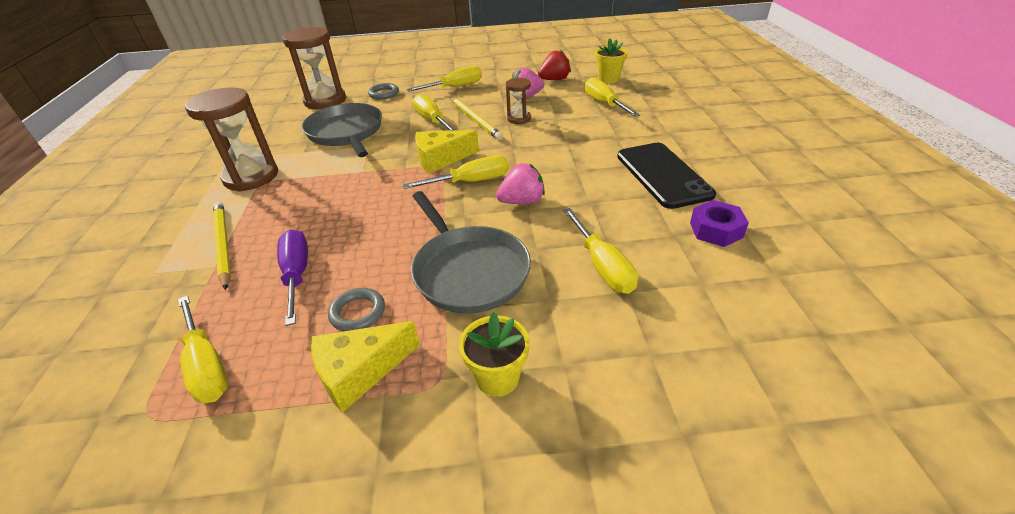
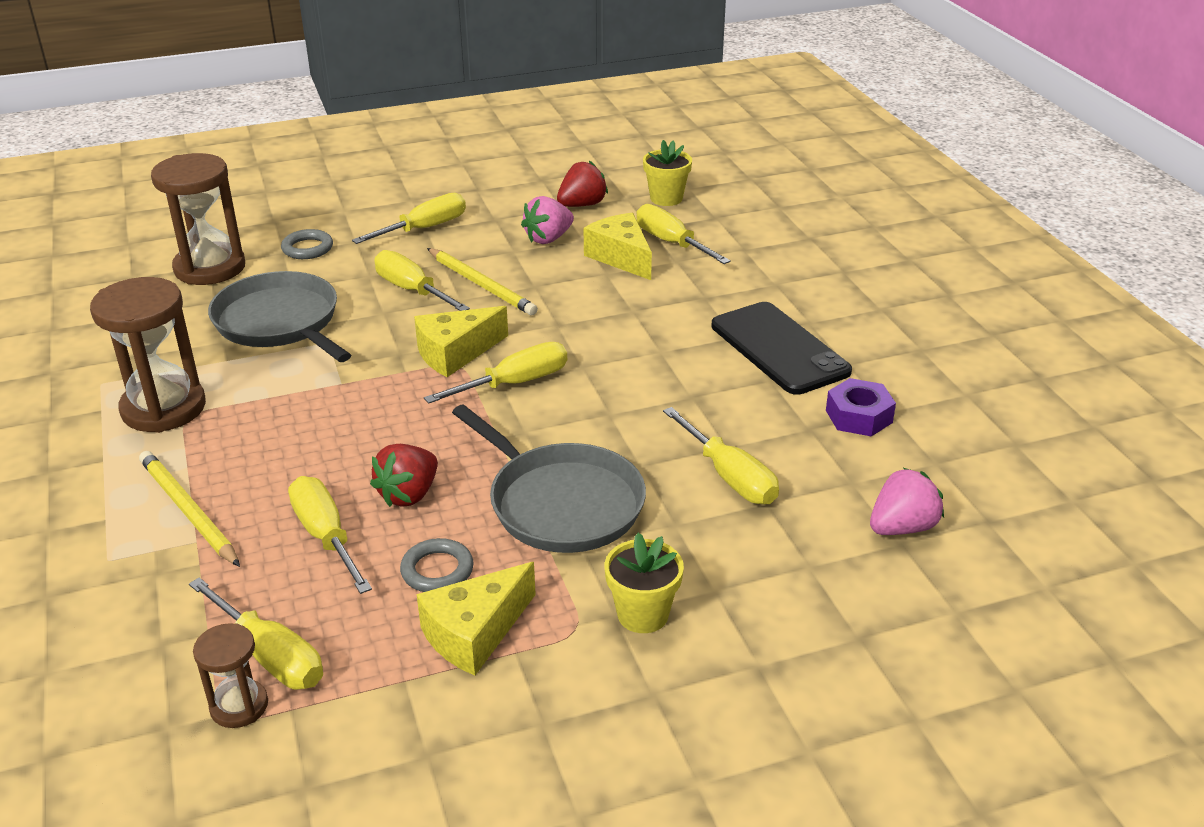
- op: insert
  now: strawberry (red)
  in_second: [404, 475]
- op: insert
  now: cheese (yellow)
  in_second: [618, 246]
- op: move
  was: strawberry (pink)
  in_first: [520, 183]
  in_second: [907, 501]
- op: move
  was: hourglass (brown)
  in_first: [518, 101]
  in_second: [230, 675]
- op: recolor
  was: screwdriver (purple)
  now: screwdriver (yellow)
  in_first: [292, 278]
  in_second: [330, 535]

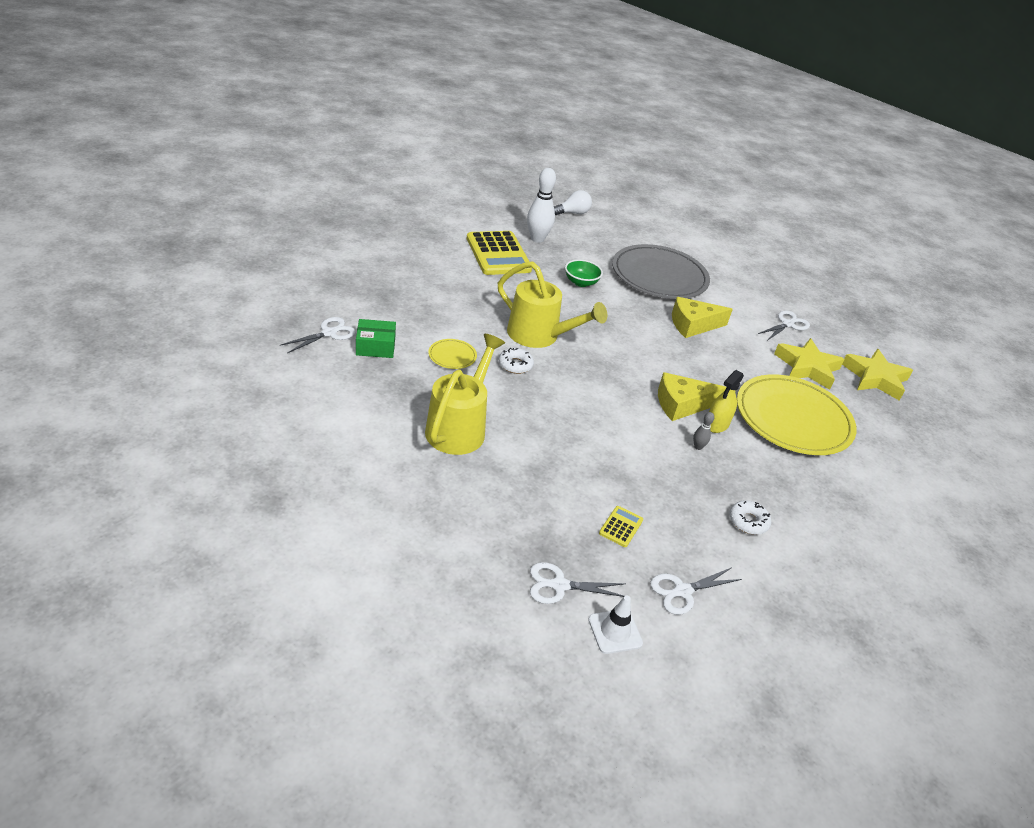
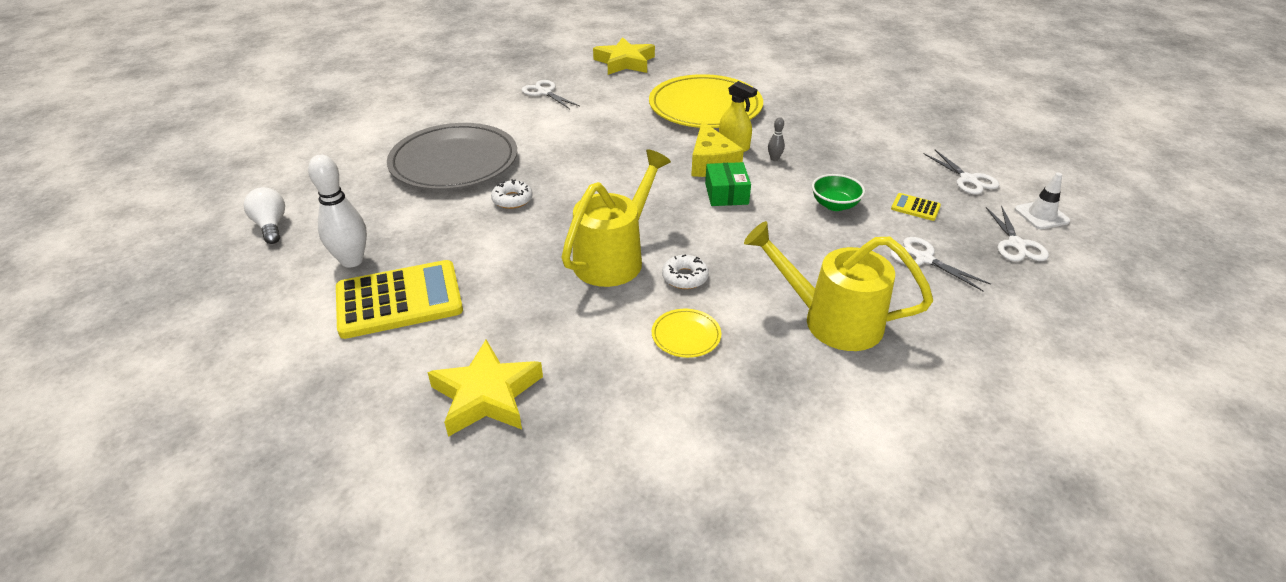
- op: delete
  was: cheese (yellow)
  in_first: [702, 317]
- op: move
  was: scissors (white)
  in_first: [318, 335]
  in_second: [940, 264]
- op: move
  was: box (green)
  in_first: [376, 338]
  in_second: [728, 184]
- op: move
  was: bowl (green)
  in_first: [584, 273]
  in_second: [838, 192]
- op: move
  was: donut (white)
  in_first: [750, 517]
  in_second: [512, 194]
- op: move
  was: star (yellow)
  in_first: [809, 364]
  in_second: [485, 388]

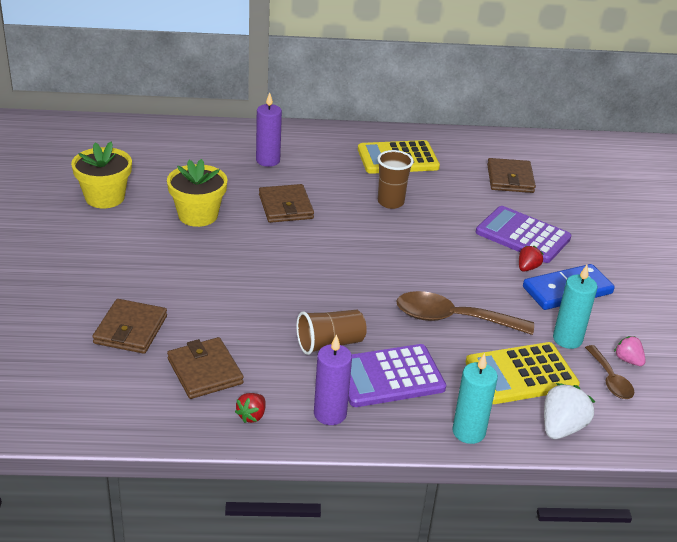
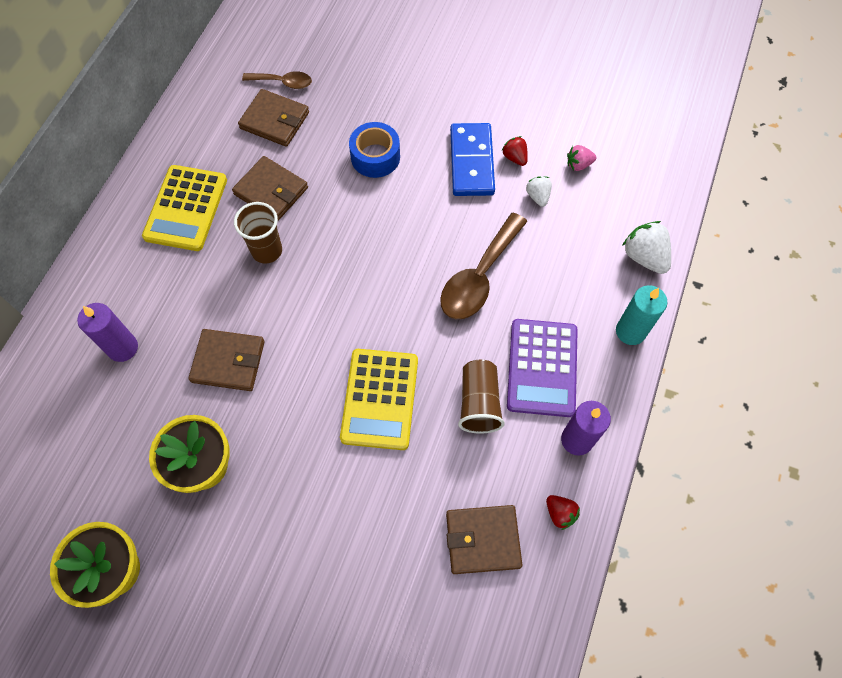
- op: move
  was: wallet (brown)
  in_first: [129, 326]
  in_second: [270, 188]
- op: move
  was: calculator (yellow)
  in_first: [523, 373]
  in_second: [379, 399]
- op: move
  was: strawberry (red)
  in_first: [531, 259]
  in_second: [515, 151]
- op: move
  was: spoon (brown)
  in_first: [610, 372]
  in_second: [277, 80]
- op: replace
  was: calculator (purple)
  now: tape (blue)
  in_first: [523, 234]
  in_second: [374, 150]
- op: replace
  was: candle (turquoise)
  now: strawberry (white)
  in_first: [575, 307]
  in_second: [539, 191]

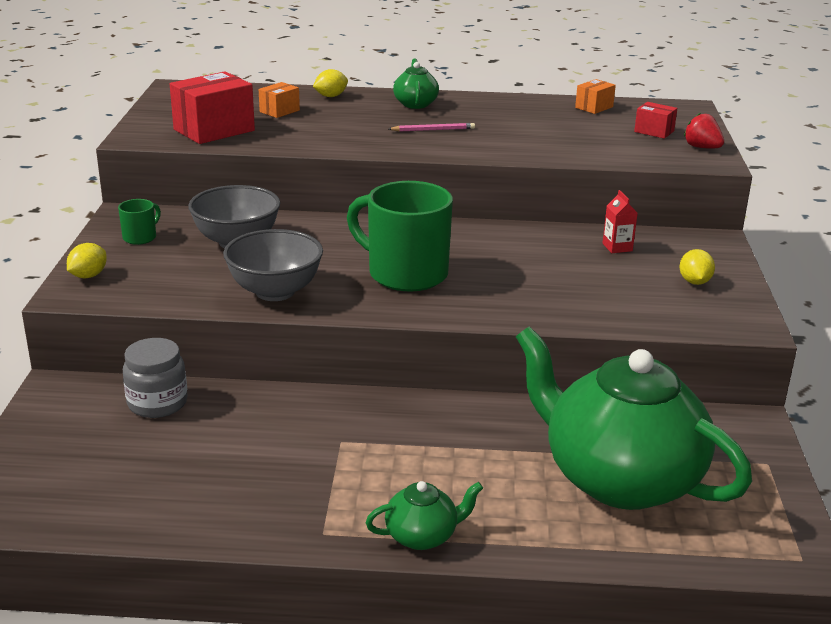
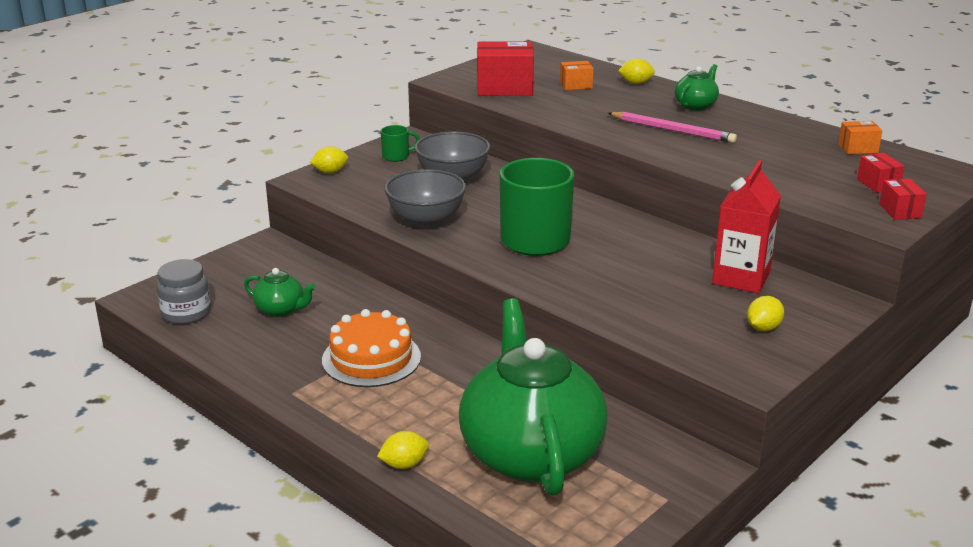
- op: insert
  now: cake (orange)
  in_second: [371, 348]
- op: insert
  now: lemon (yellow)
  in_second: [403, 450]
- op: move
  was: jar (grey)
  in_first: [155, 378]
  in_second: [184, 291]
- op: move
  was: teapot (green)
  in_first: [424, 515]
  in_second: [280, 292]
- op: replace
  was: strawberry (red)
  now: box (red)
  in_first: [704, 130]
  in_second: [903, 199]
- op: resize
  was: pencil (pink)
  in_first: [432, 127]
  in_second: [672, 127]
  ratio: 1.64
- op: resize
  was: carton (red)
  in_first: [620, 221]
  in_second: [746, 226]
  ratio: 2.08

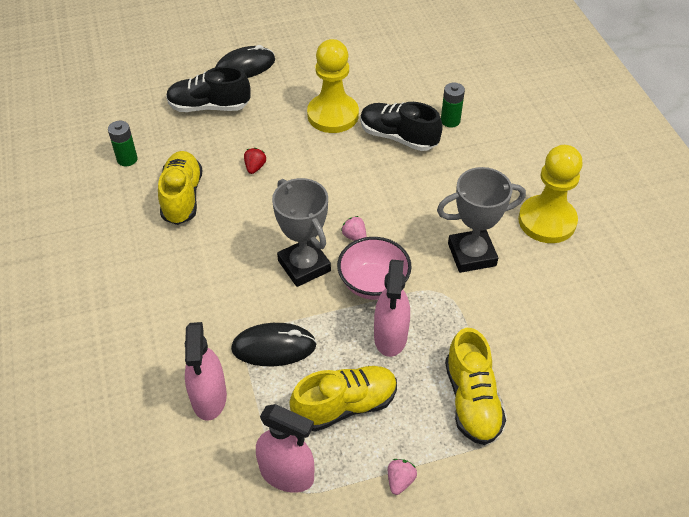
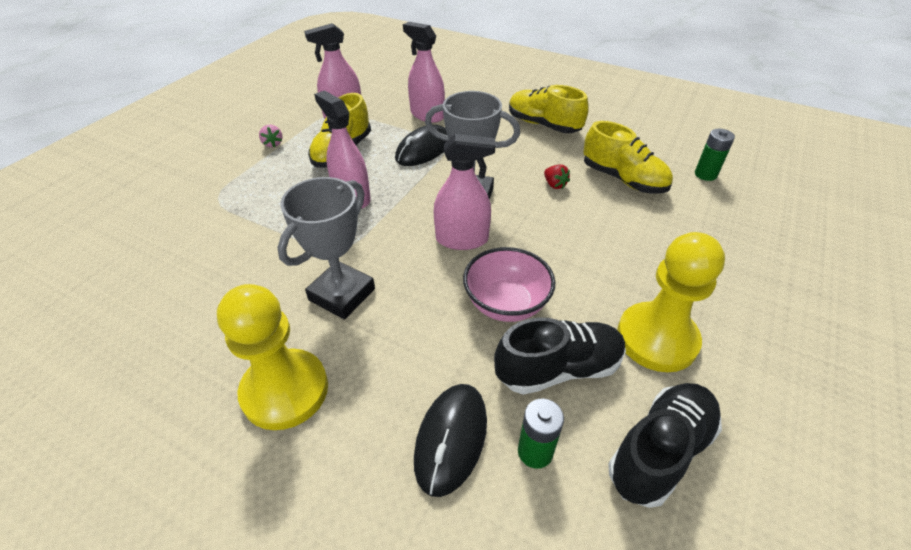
- op: move
  was: shoe (black)
  in_first: [208, 89]
  in_second: [665, 445]
- op: move
  was: mouse (black)
  in_first: [245, 61]
  in_second: [450, 440]
- op: move
  was: strawberry (red)
  in_first: [255, 161]
  in_second: [557, 176]
- op: move
  was: bowl (pink)
  in_first: [374, 268]
  in_second: [509, 284]
- op: move
  was: shoe (yellow)
  in_first: [475, 386]
  in_second: [549, 109]
- op: replace
  was: strawberry (pink)
  now: spray bottle (pink)
  in_first: [354, 228]
  in_second: [464, 192]

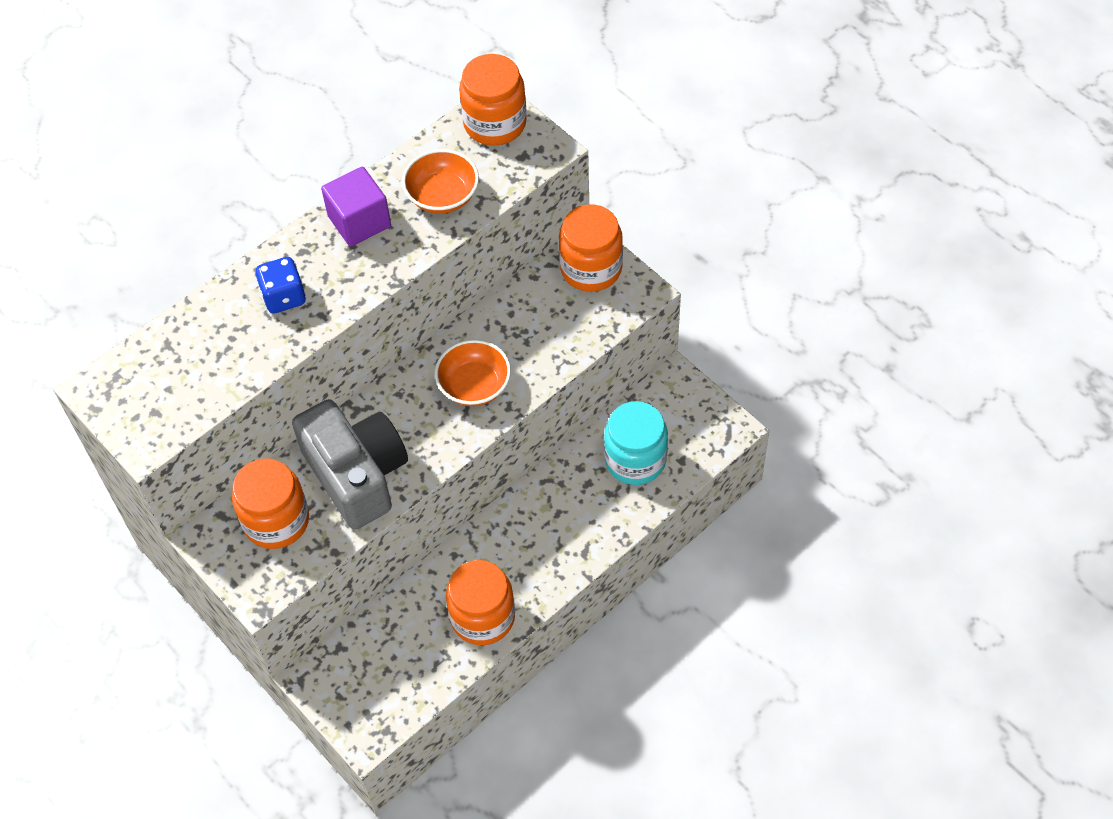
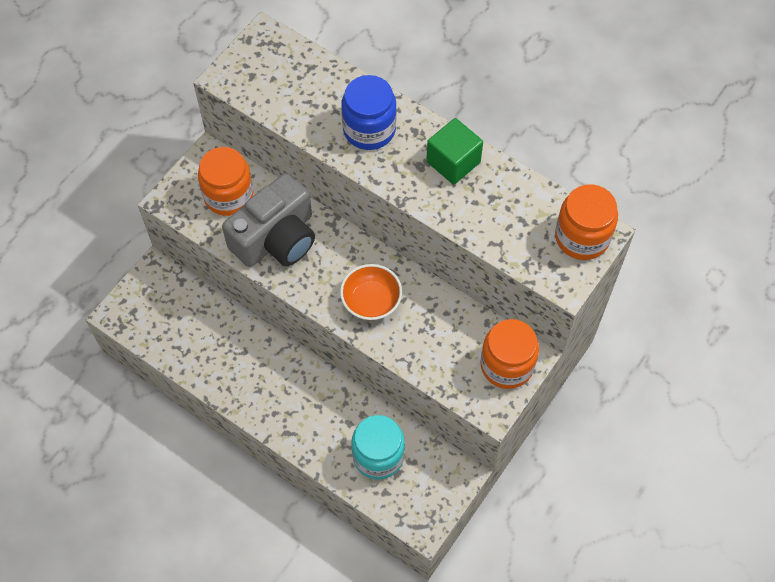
- op: delete
  was: bowl (orange)
  in_first: [440, 181]
- op: delete
  was: jar (orange)
  in_first: [480, 602]
- op: replace
  was: dice (blue)
  now: jar (blue)
  in_first: [280, 285]
  in_second: [369, 112]
- op: recolor
  was: cube (purple)
  now: cube (green)
  in_first: [356, 207]
  in_second: [454, 151]

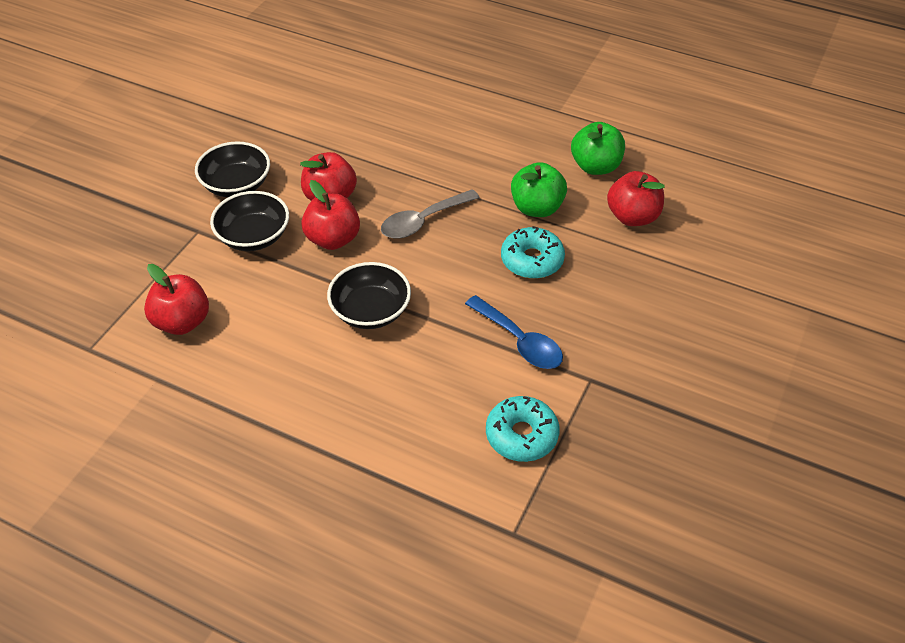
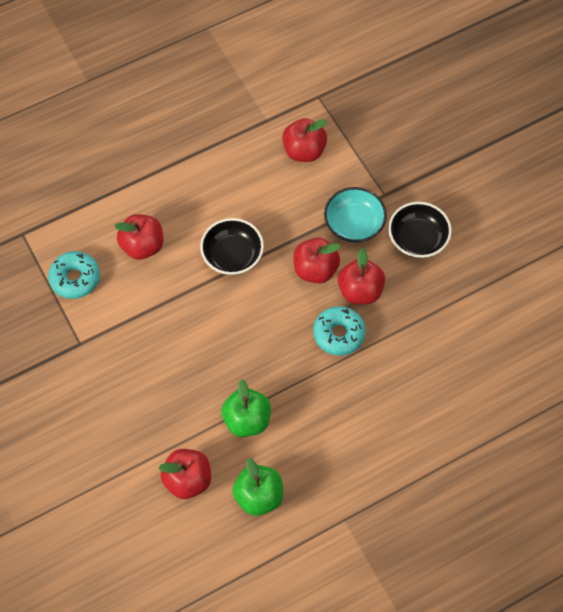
- op: delete
  was: spoon (grey)
  in_first: [430, 214]
- op: delete
  was: spoon (blue)
  in_first: [514, 332]
- op: insert
  now: apple (red)
  in_second: [138, 237]
- op: move
  was: donut (turquoise)
  in_first: [533, 252]
  in_second: [339, 331]
- op: recolor
  was: bowl (black)
  now: bowl (turquoise)
  in_first: [249, 221]
  in_second: [355, 215]

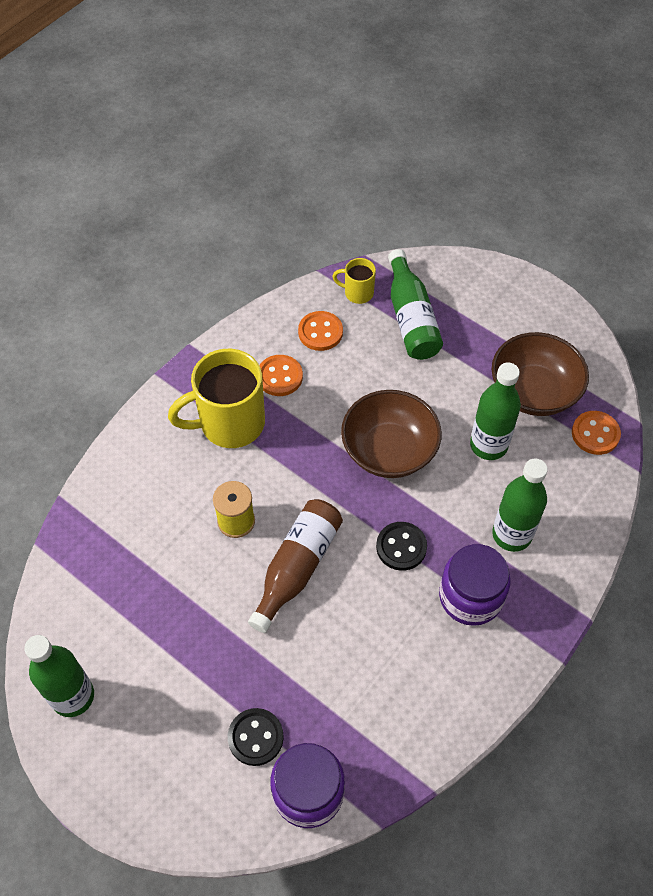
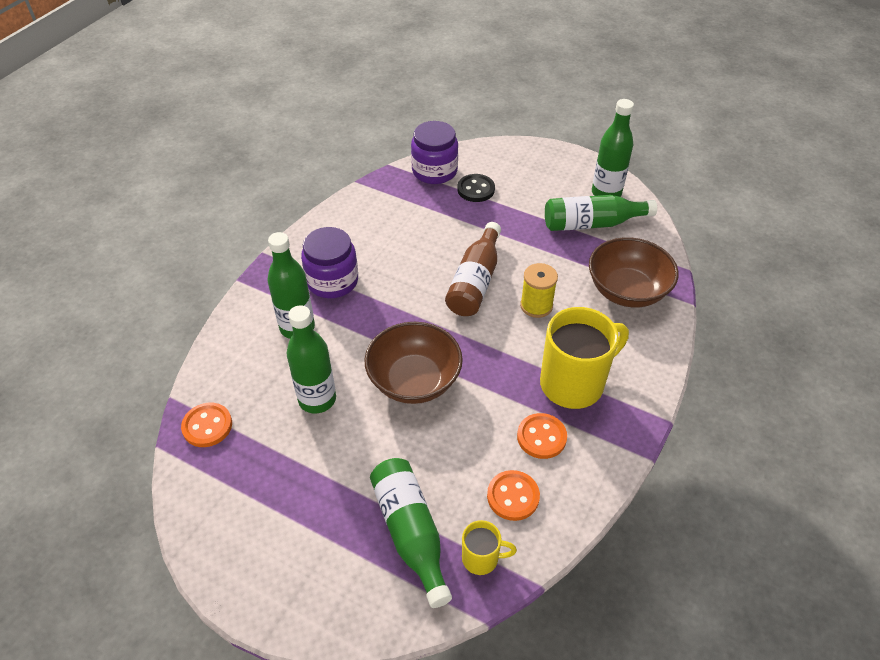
- op: delete
  was: button (black)
  in_first: [401, 546]
- op: insert
  now: bottle (green)
  in_second: [601, 213]
- op: move
  was: bowl (brown)
  in_first: [540, 374]
  in_second: [633, 272]

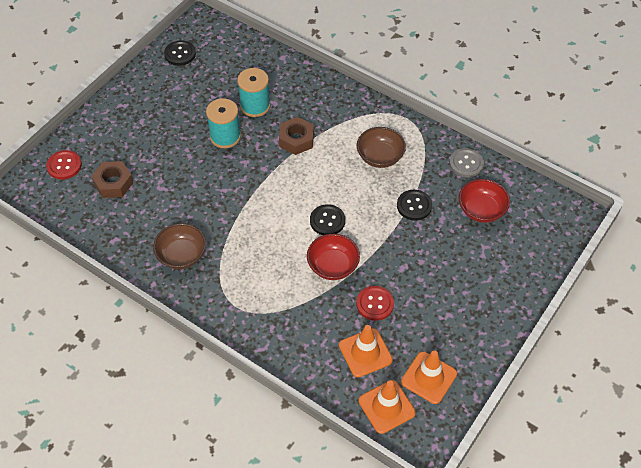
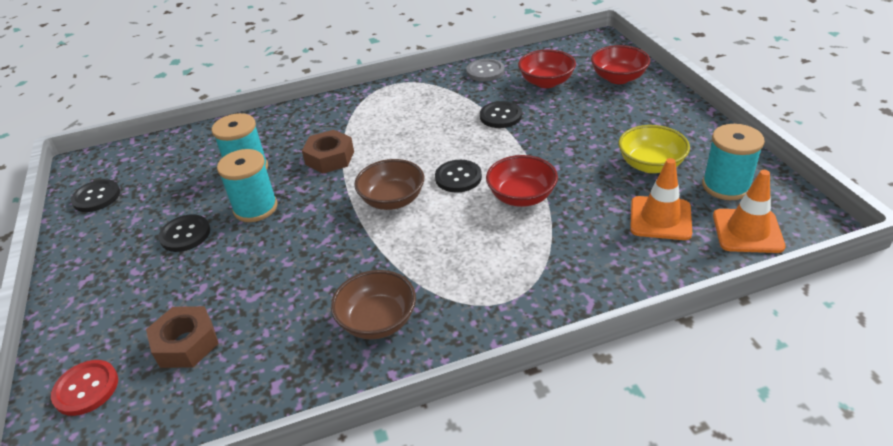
- op: delete
  was: button (red)
  in_first: [375, 303]
- op: insert
  now: button (black)
  in_second: [184, 233]
- op: insert
  now: bowl (red)
  in_second: [620, 64]
- op: insert
  now: bowl (yellow)
  in_second: [654, 149]
- op: move
  was: bowl (brown)
  in_first: [381, 147]
  in_second: [389, 184]
- op: replace
  was: traffic cone (orange)
  now: spool (turquoise)
  in_first: [429, 377]
  in_second: [733, 162]

